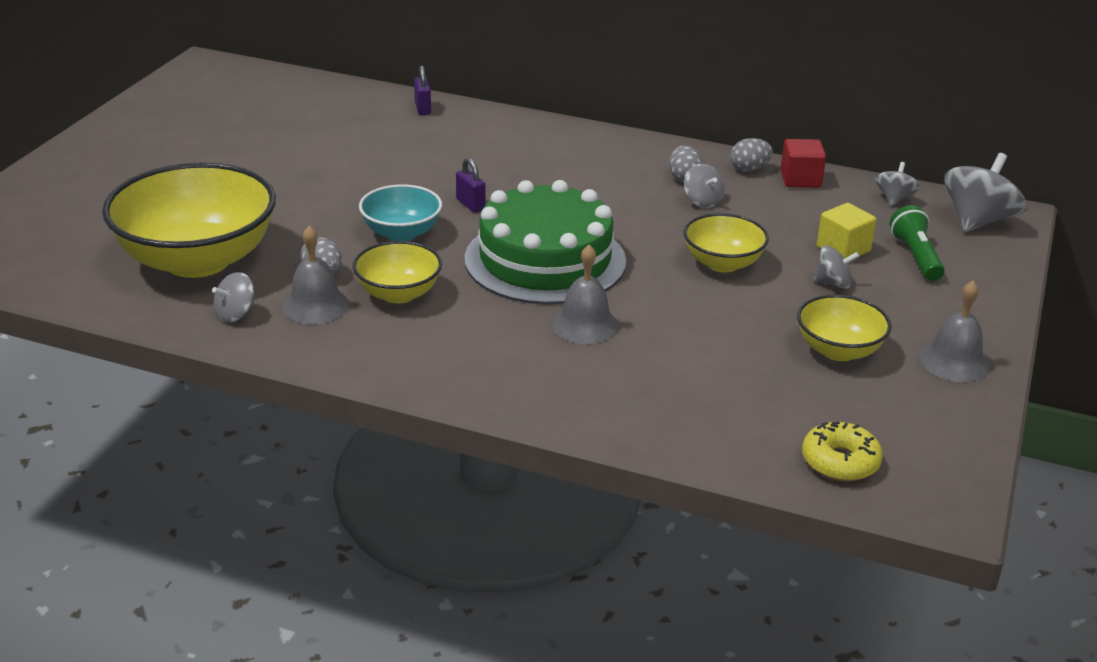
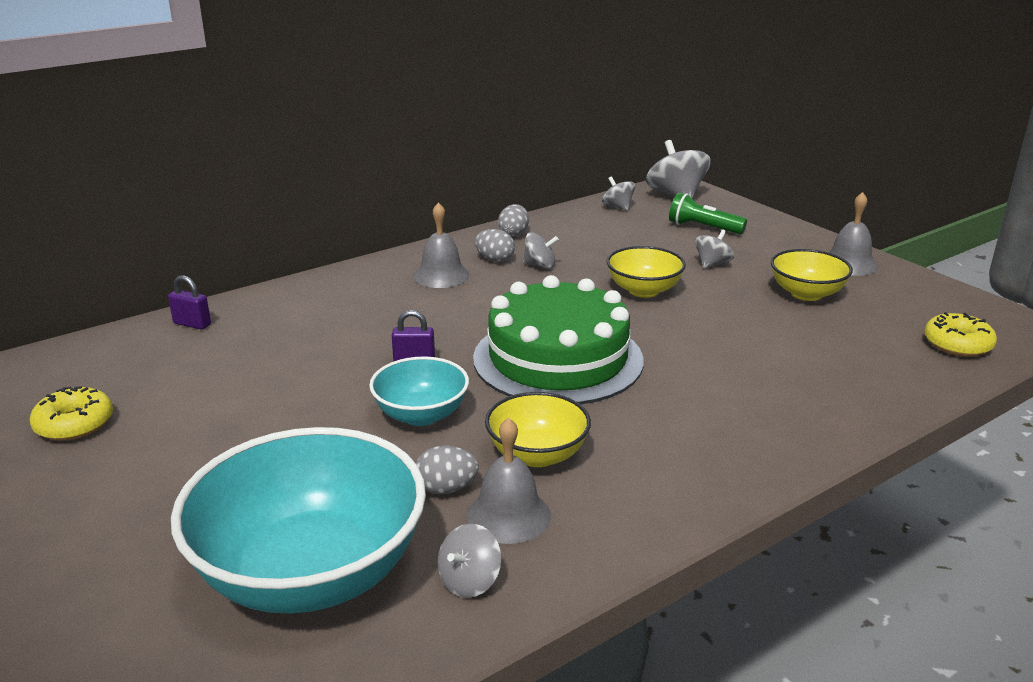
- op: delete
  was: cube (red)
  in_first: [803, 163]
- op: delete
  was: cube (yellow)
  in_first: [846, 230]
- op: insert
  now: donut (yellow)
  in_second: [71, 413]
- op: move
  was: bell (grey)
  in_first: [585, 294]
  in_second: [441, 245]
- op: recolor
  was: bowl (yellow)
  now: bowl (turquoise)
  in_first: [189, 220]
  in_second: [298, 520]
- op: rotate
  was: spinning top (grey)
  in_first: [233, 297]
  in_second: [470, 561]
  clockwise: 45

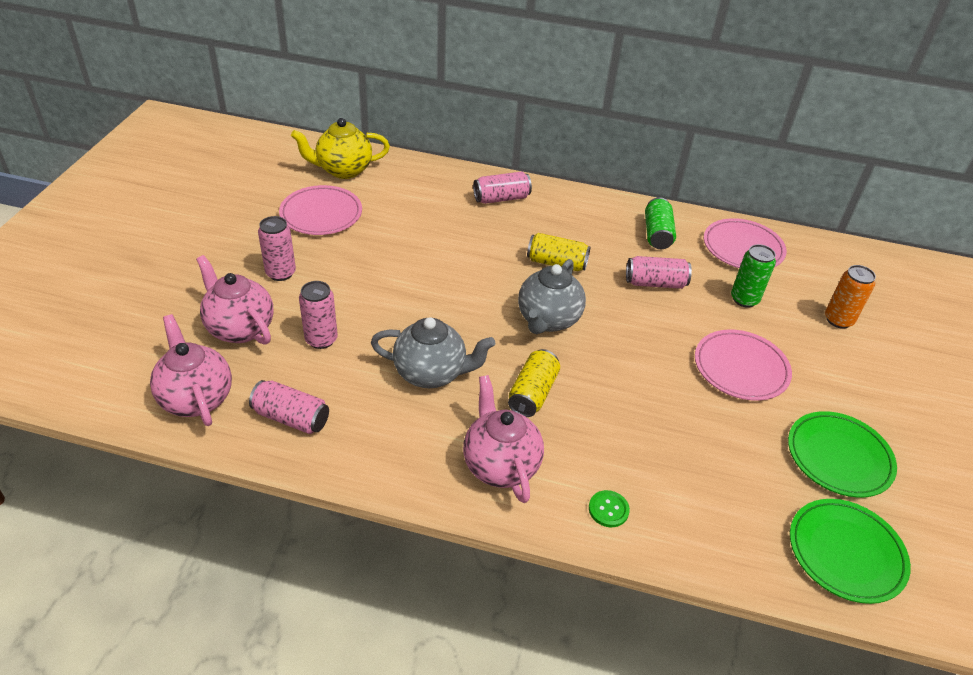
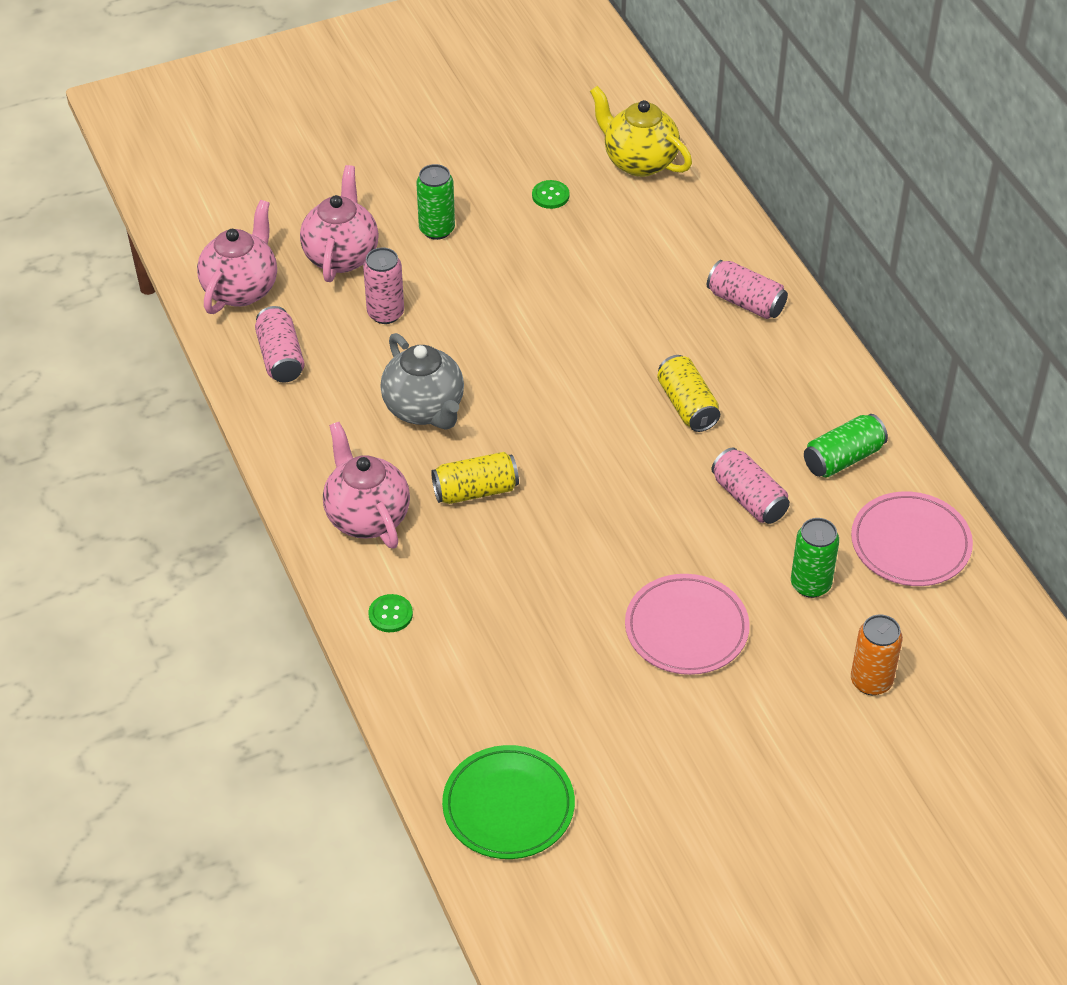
- op: delete
  was: teapot (grey)
  in_first: [552, 296]
- op: delete
  was: plate (green)
  in_first: [842, 454]
- op: replace
  was: plate (pink)
  now: button (green)
  in_first: [320, 210]
  in_second: [551, 194]
- op: recolor
  was: can (pink)
  now: can (green)
  in_first: [277, 248]
  in_second: [435, 202]
- op: rotate
  was: teapot (pink)
  in_first: [503, 439]
  in_second: [366, 485]
  clockwise: -60

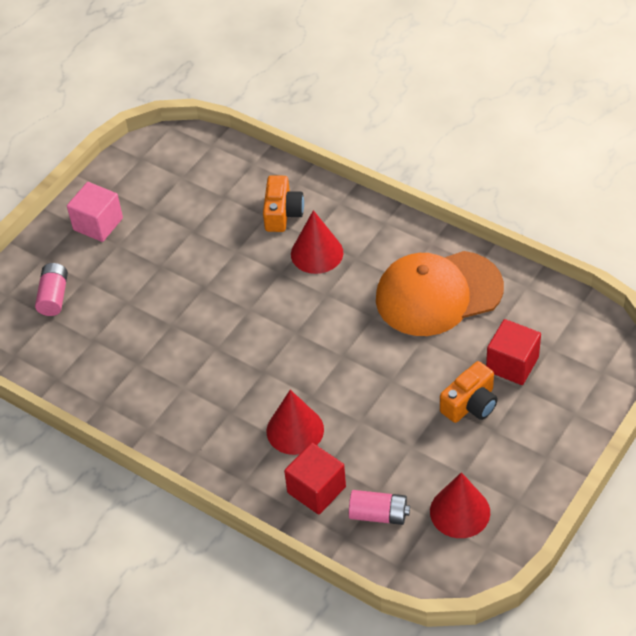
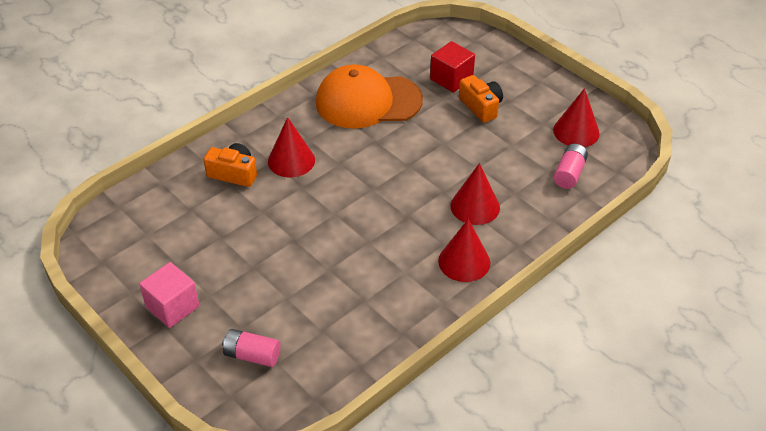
- op: delete
  was: cube (red)
  in_first: [315, 479]
- op: insert
  now: cone (red)
  in_second: [464, 250]
- op: rotate
  was: cap (orange)
  in_first: [440, 293]
  in_second: [369, 96]
  clockwise: 90

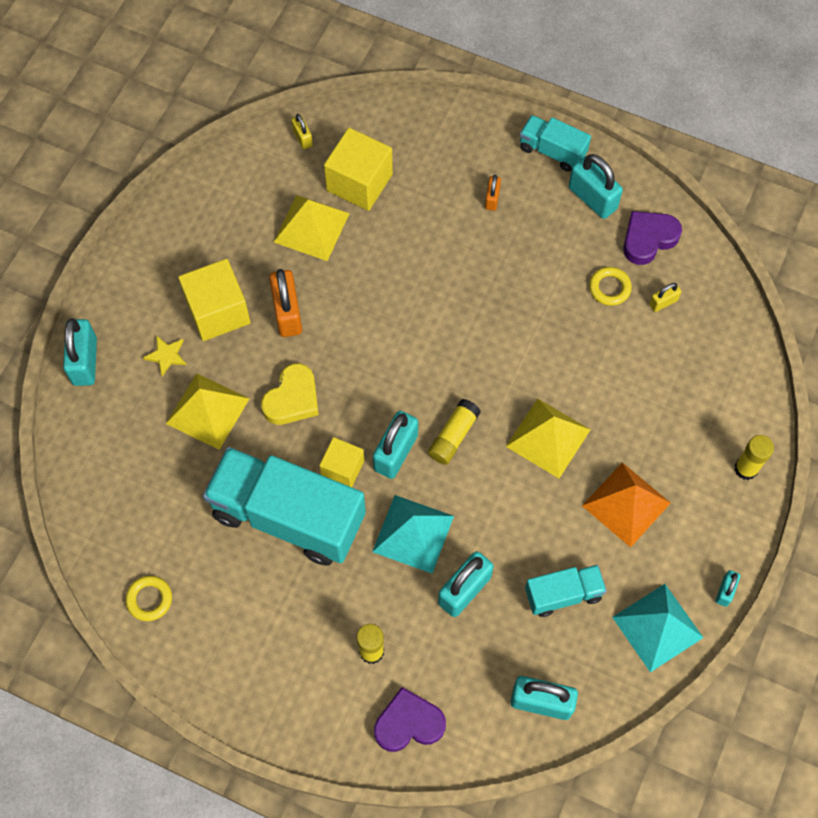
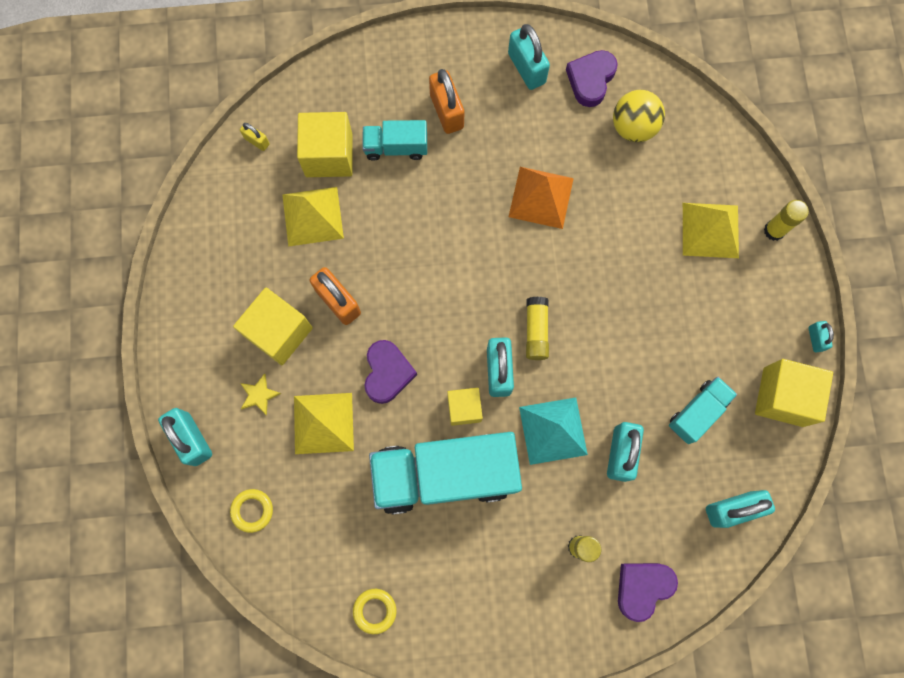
- op: move
  was: pyramid (yellow)
  in_first: [548, 438]
  in_second: [711, 230]
- op: move
  was: truck (turquoise)
  in_first: [555, 143]
  in_second: [394, 140]
- op: move
  was: pyramid (orange)
  in_first: [626, 504]
  in_second: [541, 198]
- op: move
  was: ring (yellow)
  in_first: [610, 286]
  in_second: [251, 511]
- op: replace
  was: pyramid (turquoise)
  now: cube (yellow)
  in_first: [658, 628]
  in_second: [794, 393]
- op: replace
  was: padlock (yellow)
  now: ball (yellow)
  in_first: [665, 297]
  in_second: [639, 116]
- op: recolor
  was: heart (yellow)
  now: heart (purple)
  in_first: [290, 394]
  in_second: [390, 372]
- op: rotate
  was: padlock (turquoise)
  in_first: [596, 186]
  in_second: [529, 57]
  clockwise: 45
- op: resize
  was: padlock (orange)
  in_first: [493, 193]
  in_second: [446, 101]
  ratio: 1.9

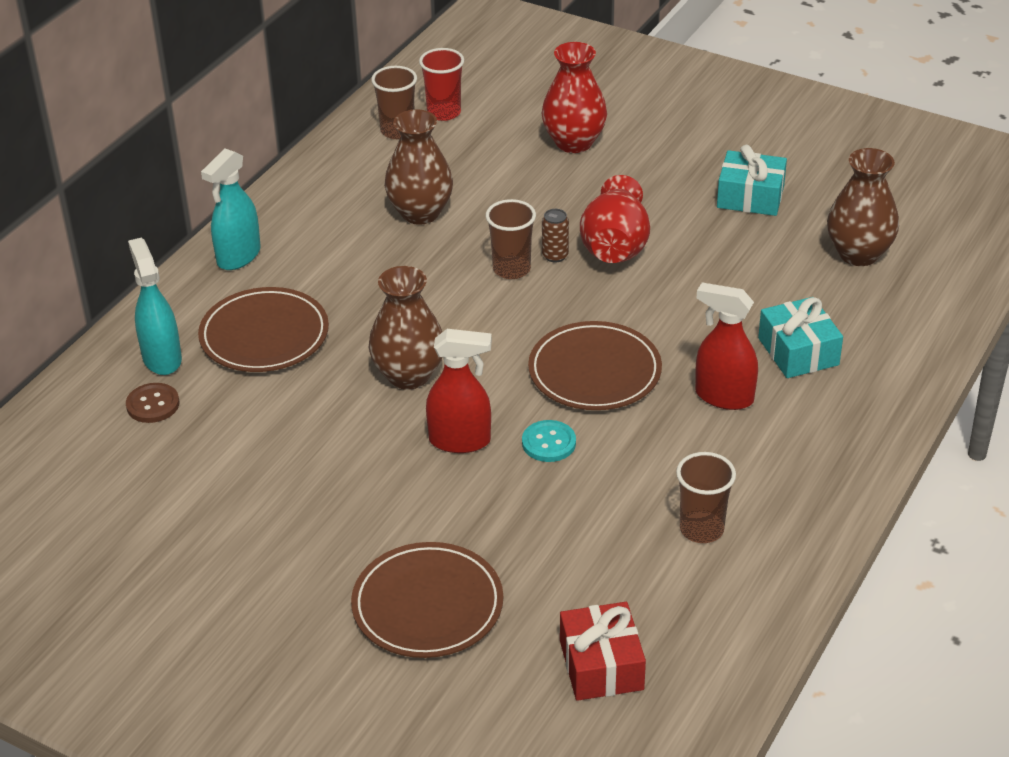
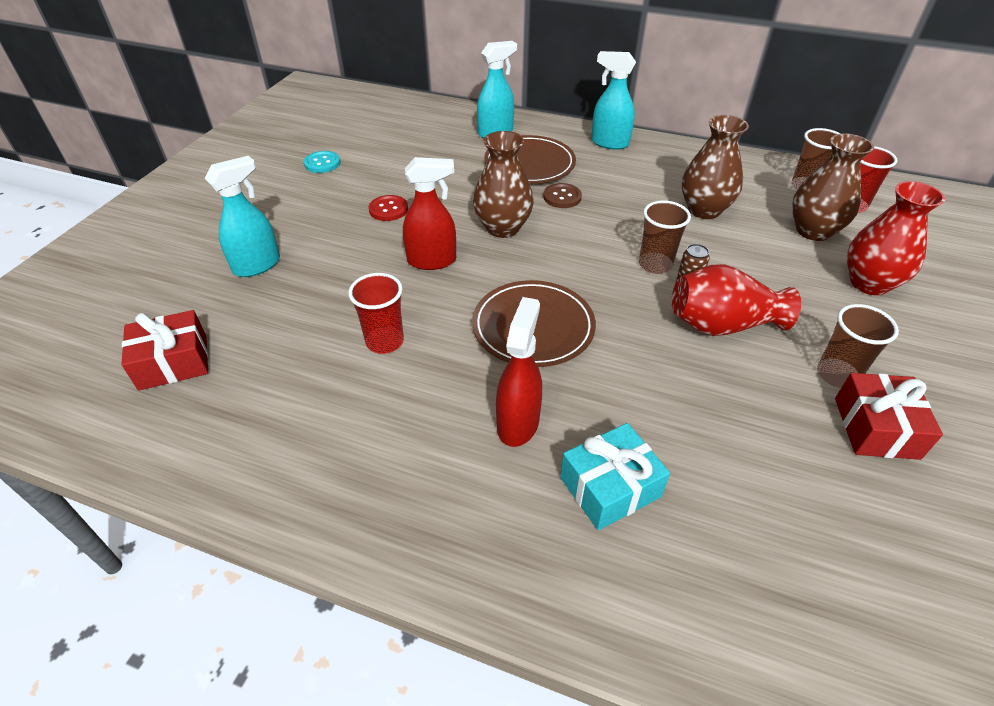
- op: insert
  now: cup (red)
  in_second: [376, 313]
- op: insert
  now: button (red)
  in_second: [388, 208]
- op: move
  was: button (brown)
  in_first: [152, 403]
  in_second: [562, 195]
- op: move
  was: button (turquoise)
  in_first: [549, 441]
  in_second: [322, 162]
- op: move
  was: cup (brown)
  in_first: [706, 497]
  in_second: [858, 346]
- op: move
  was: vase (brown)
  in_first: [863, 207]
  in_second: [833, 187]
- op: replace
  was: plate (brown)
  now: spray bottle (turquoise)
  in_first: [427, 600]
  in_second: [242, 216]
- op: recolor
  was: gift (turquoise)
  now: gift (red)
  in_first: [752, 180]
  in_second: [889, 416]
- op: rotate
  was: spray bottle (red)
  in_first: [459, 391]
  in_second: [429, 213]
  clockwise: -90

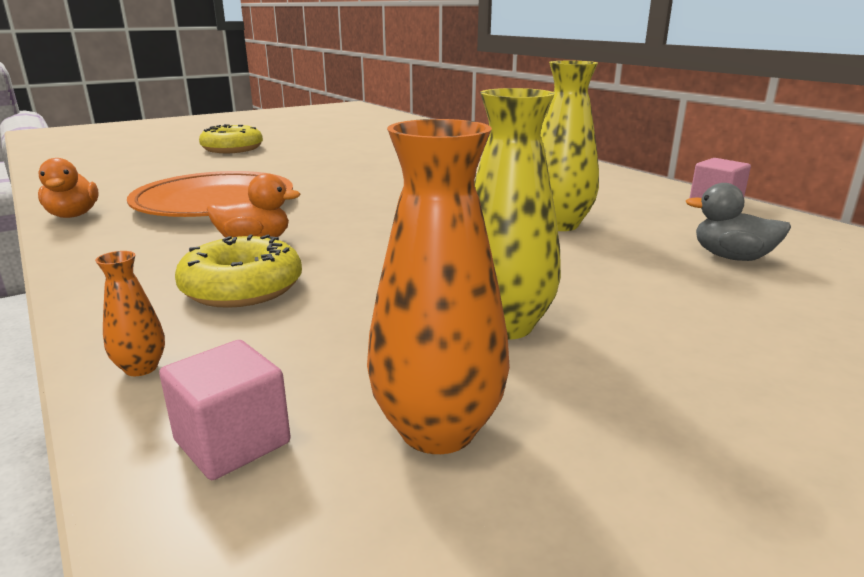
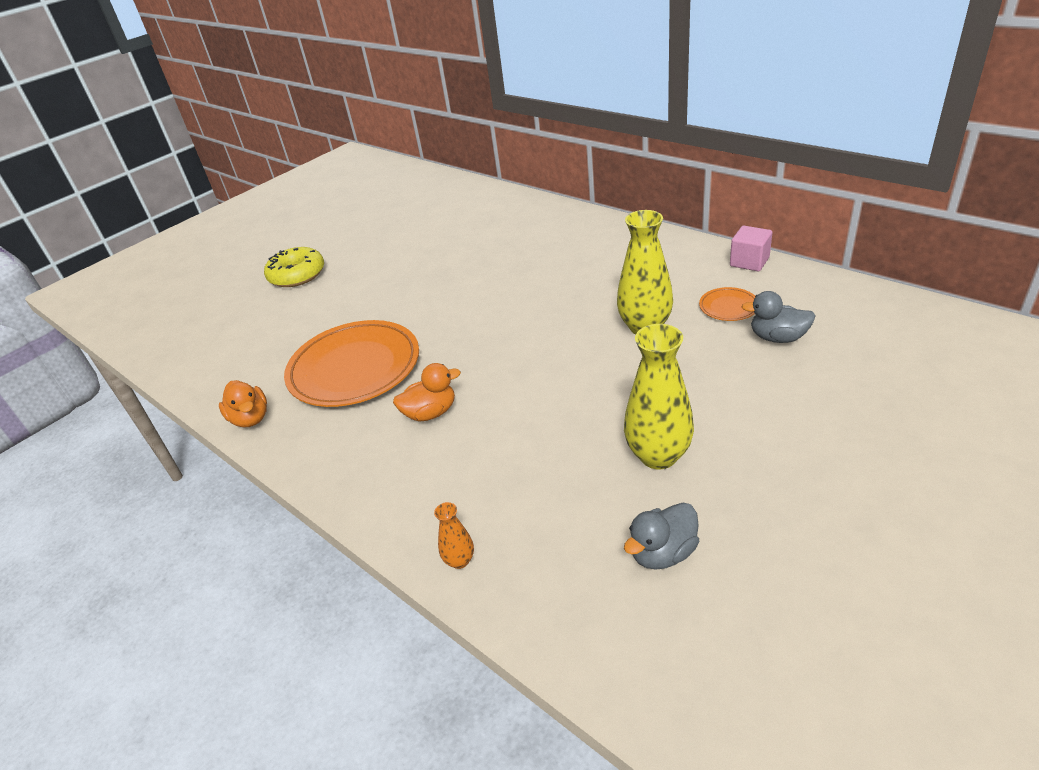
- op: delete
  was: cube (pink)
  in_first: [225, 410]
- op: delete
  was: donut (yellow)
  in_first: [238, 271]
- op: insert
  now: plate (orange)
  in_second: [727, 304]
- op: replace
  was: vase (orange)
  now: duck (grey)
  in_first: [438, 286]
  in_second: [661, 536]

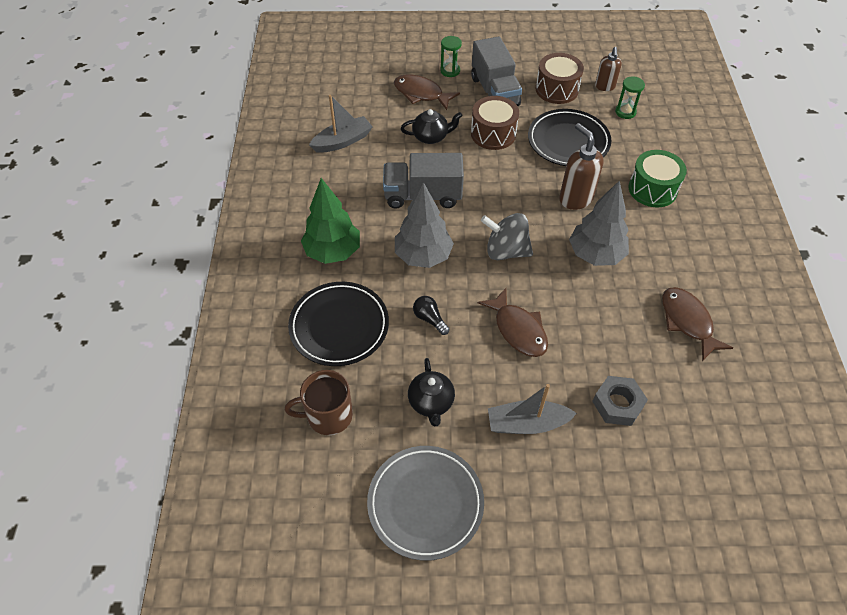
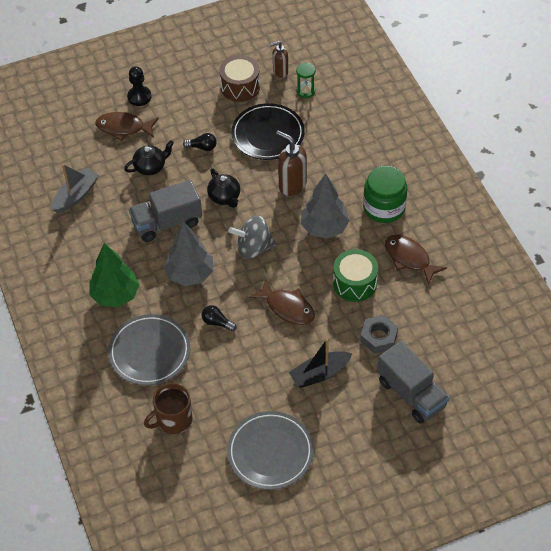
- op: insert
  now: jar (green)
  in_second: [385, 194]
- op: move
  was: teapot (black)
  in_first: [431, 392]
  in_second: [223, 188]
- op: move
  was: truck (grey)
  in_first: [496, 71]
  in_second: [413, 382]
- op: move
  was: drum (green)
  in_first: [657, 178]
  in_second: [355, 275]
- op: replace
  was: hourglass (green)
  now: pawn (black)
  in_first: [451, 56]
  in_second: [139, 86]
- op: replace
  was: drum (brown)
  now: light bulb (black)
  in_first: [495, 123]
  in_second: [200, 142]
- op: recolor
  was: plate (black)
  now: plate (grey)
  in_first: [338, 324]
  in_second: [149, 349]
- op: recolor
  was: boat (grey)
  now: boat (black)
  in_first: [532, 409]
  in_second: [320, 363]
- op: rotate
  was: soap dispenser (brown)
  in_first: [608, 69]
  in_second: [278, 59]
  clockwise: 90

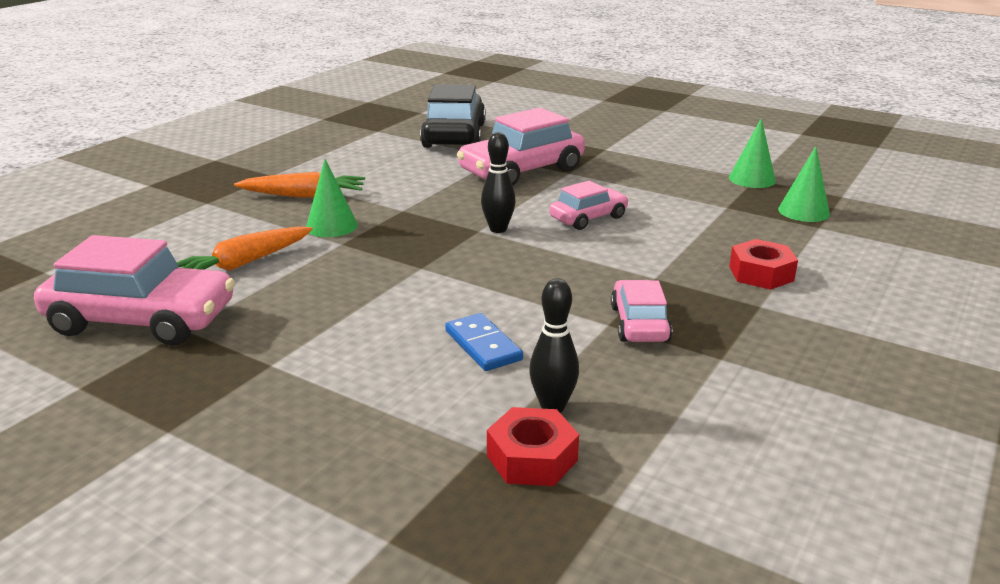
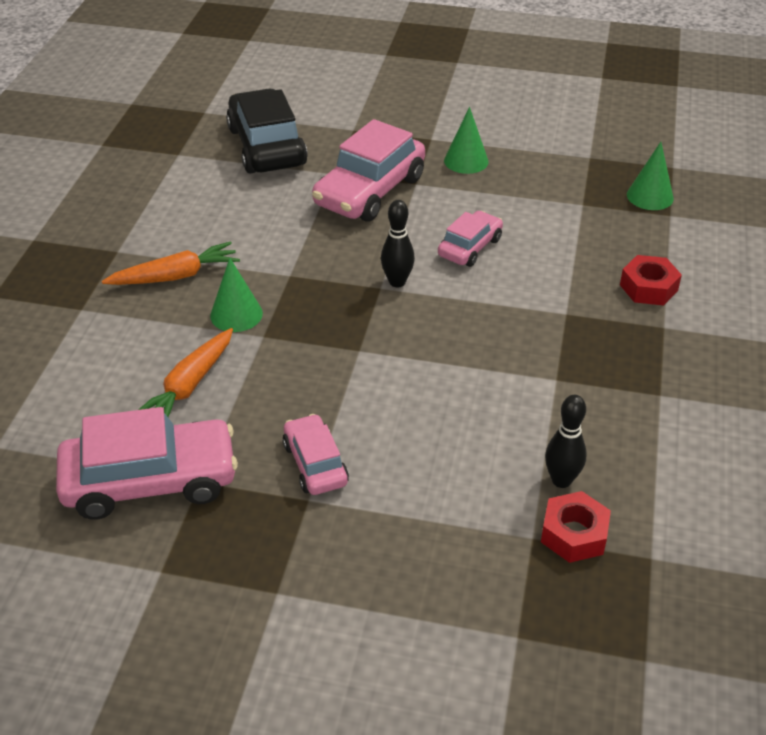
- op: delete
  was: domino (blue)
  in_first: [484, 342]
- op: move
  was: car (pink)
  in_first: [641, 311]
  in_second: [316, 454]
- op: move
  was: cone (green)
  in_first: [752, 153]
  in_second: [466, 140]

